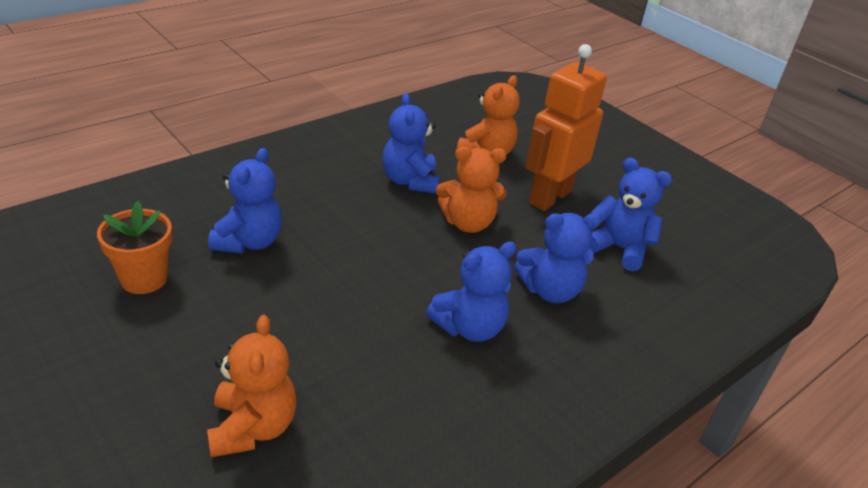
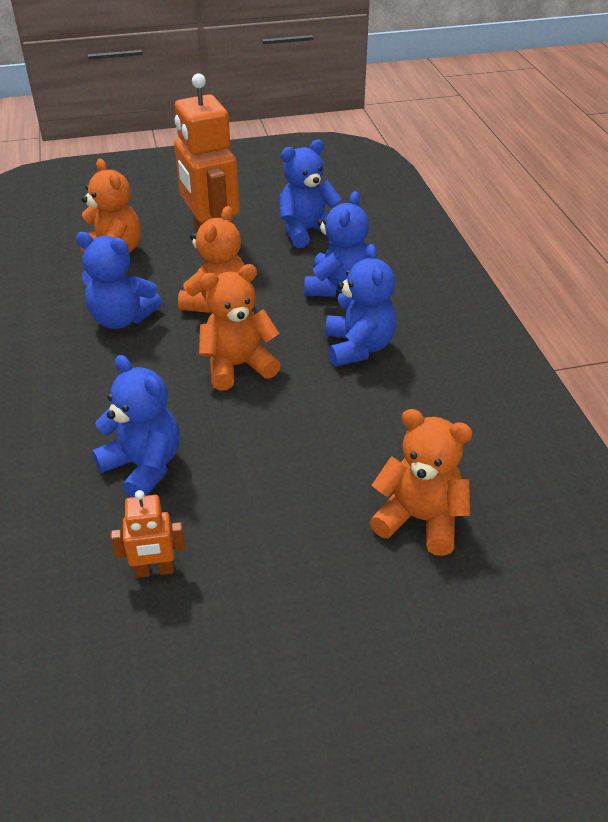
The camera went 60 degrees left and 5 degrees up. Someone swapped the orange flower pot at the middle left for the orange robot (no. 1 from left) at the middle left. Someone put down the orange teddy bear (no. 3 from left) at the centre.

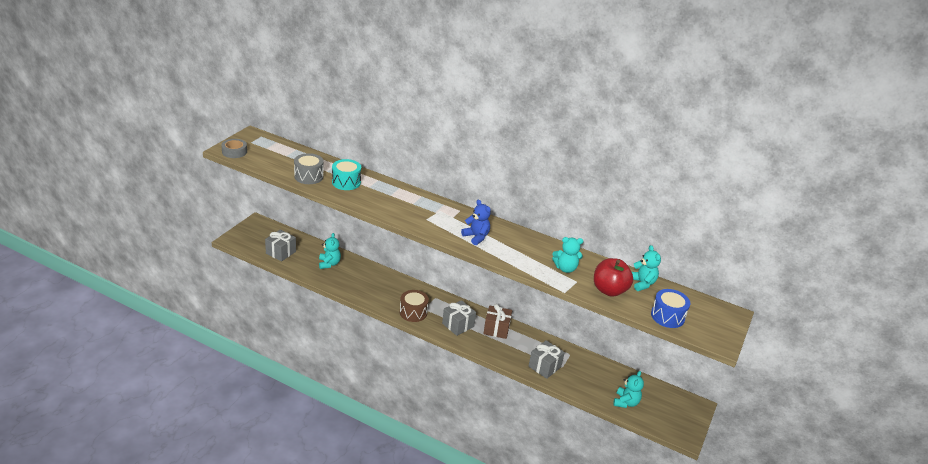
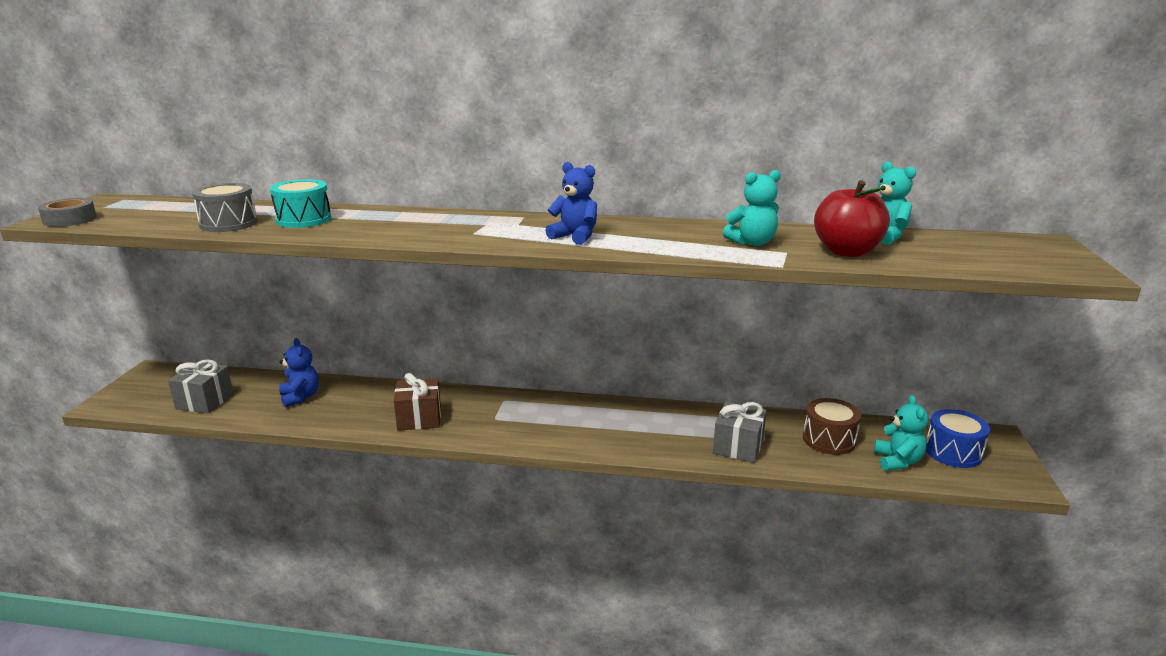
The camera went 15 degrees left and 10 degrees down. Someone repainted the turquoise teddy bear (no. 1 from left) at the centre, which became the blue teddy bear (no. 1 from left) at the middle left. Someone carried the brown gift from the bottom centre to the centre. Someone carried the brown drum from the centre to the middle right. Someone carried the blue drum from the middle right to the bottom right. Someone took away the grey gift (no. 2 from left) at the bottom centre.

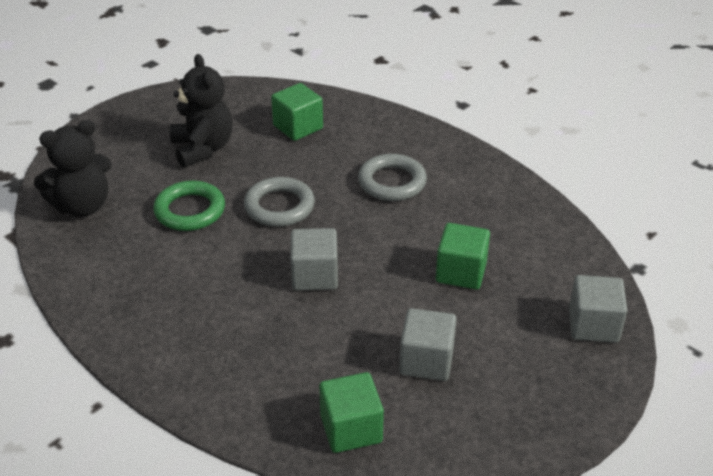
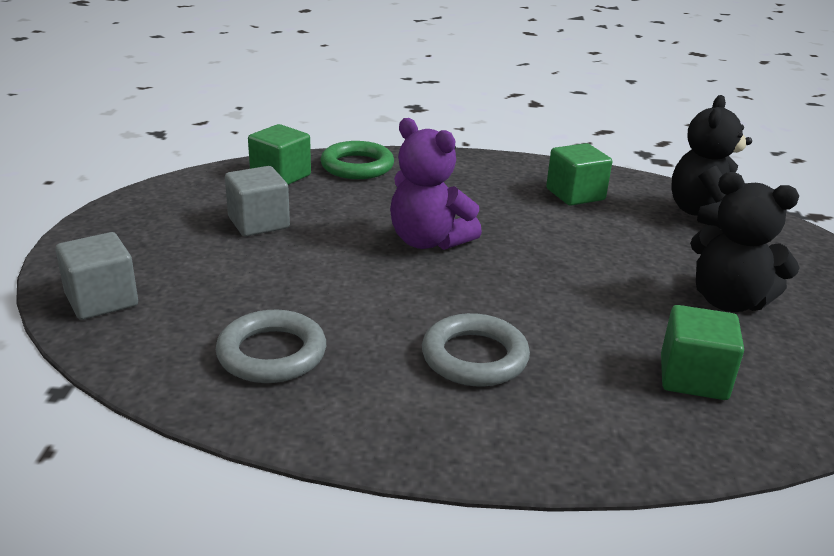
The camera went 140 degrees right and 10 degrees down. Someone carried the grey ring (no. 1 from left) from the centre to the middle left. Someone carried the green ring from the middle left to the top centre. Someone swapped the grey cube (no. 1 from left) at the centre for the purple teddy bear at the top centre. Someone carried the green cube (no. 3 from left in the first image) from the centre to the top right.

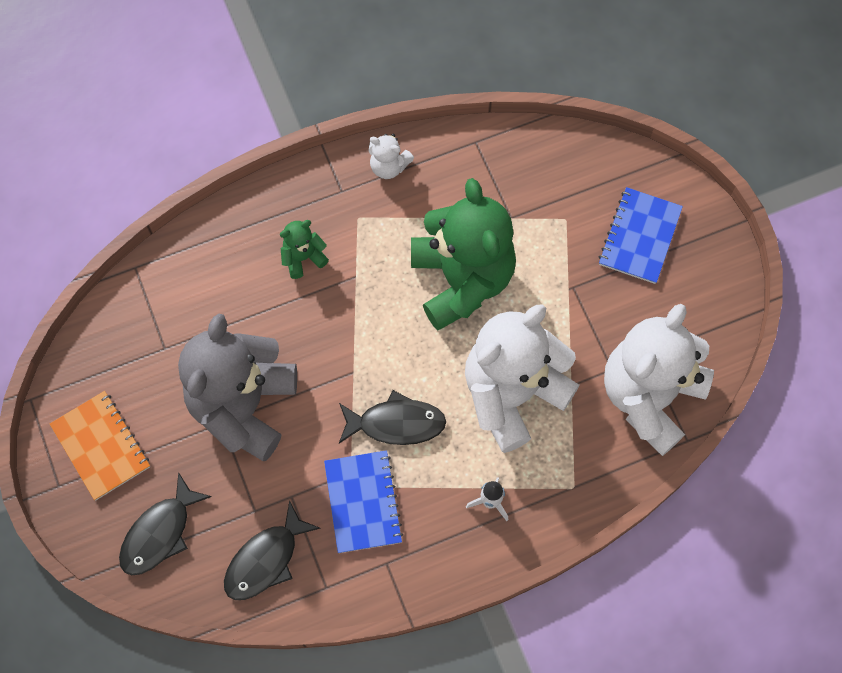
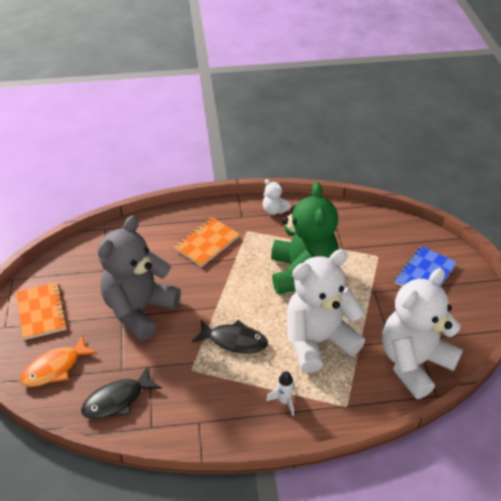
The camera went 15 degrees right and 25 degrees down. Someone repainted the black fish (no. 1 from left) at the bottom left, which became the orange fish at the bottom left. Someone swapped the green teddy bear (no. 1 from left) at the centre for the orange notebook (no. 2 from left) at the centre. Someone took away the blue notebook (no. 1 from left) at the bottom centre.

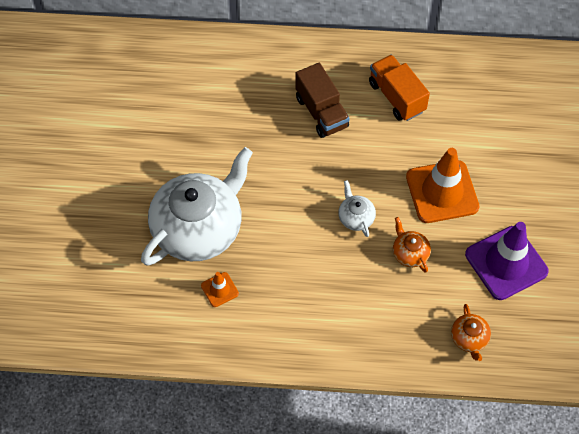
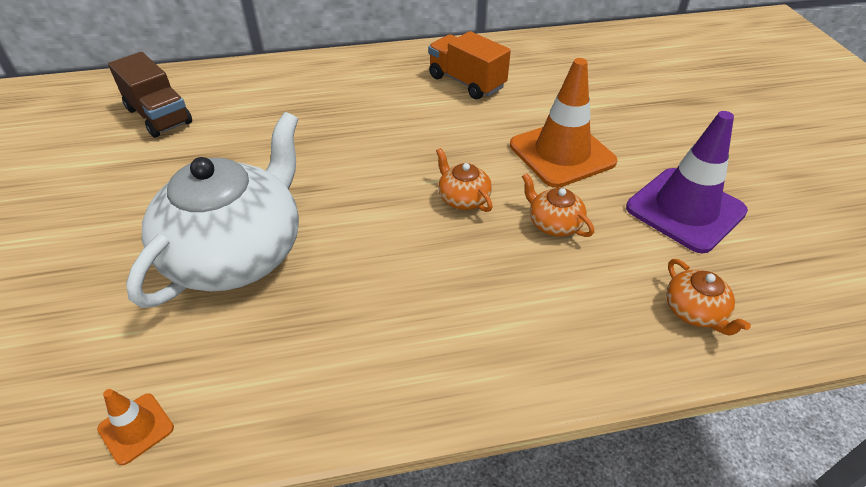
The camera went 15 degrees left and 15 degrees down. Someone carried the orange traffic cone (no. 1 from left) from the centre to the bottom left. Someone carried the brown truck from the top centre to the top left. Someone repainted the white teapot (no. 2 from left) at the centre, which became the orange teapot (no. 1 from left) at the centre.

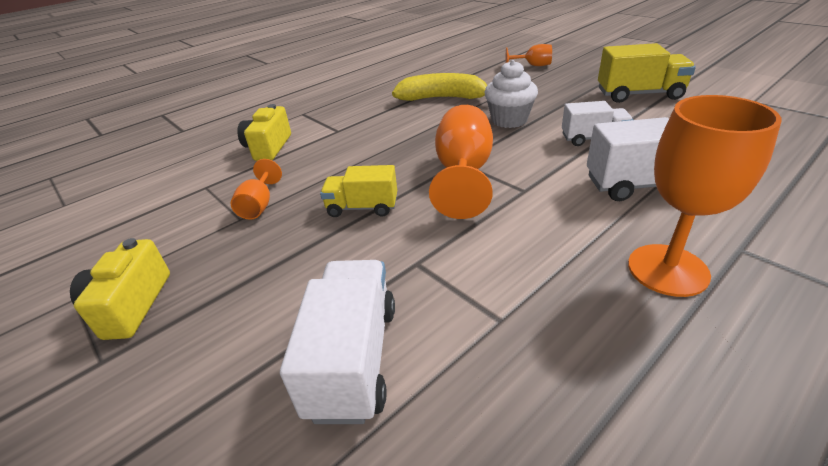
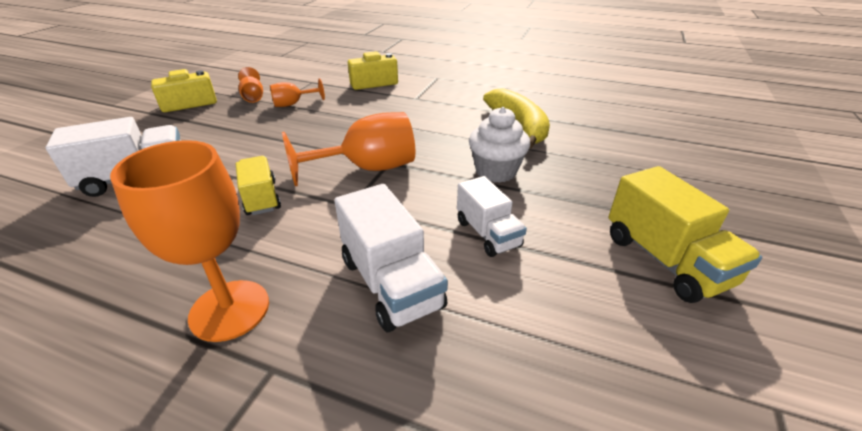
The camera went 60 degrees right and 0 degrees up. Someone carried the yellow truck (no. 1 from left) from the centre to the middle left. Someone carried the orange goblet (no. 3 from left in the first image) from the top centre to the top left.

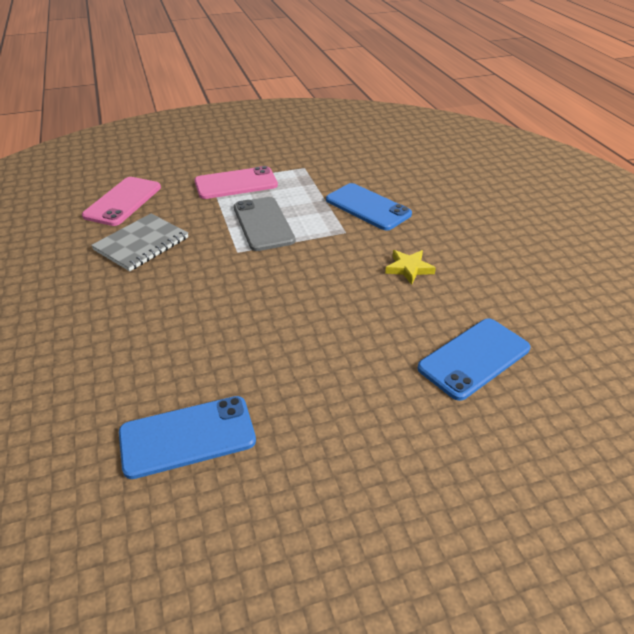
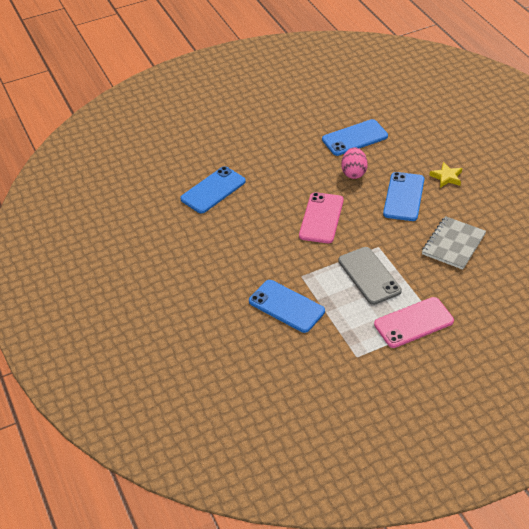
The camera went 175 degrees right and 5 degrees up. Someone carried the pink phone (no. 1 from left) from the top left to the centre. Someone put down the pink egg at the top right. Someone put down the blue phone (no. 4 from left) at the middle right. Someone carried the yellow star from the centre to the top right.

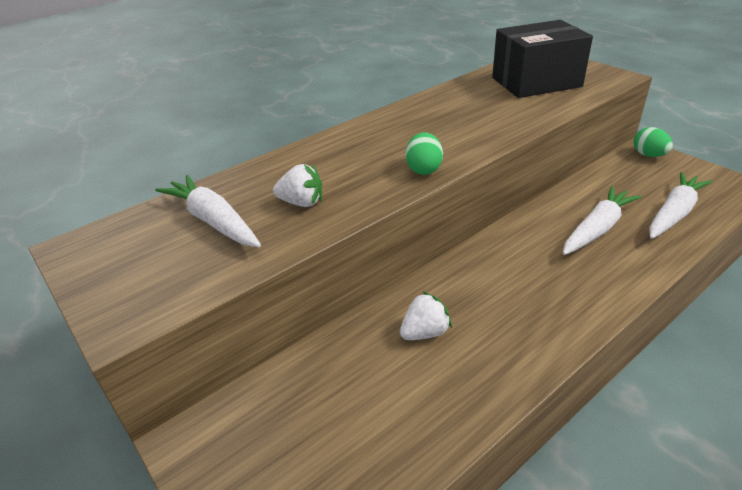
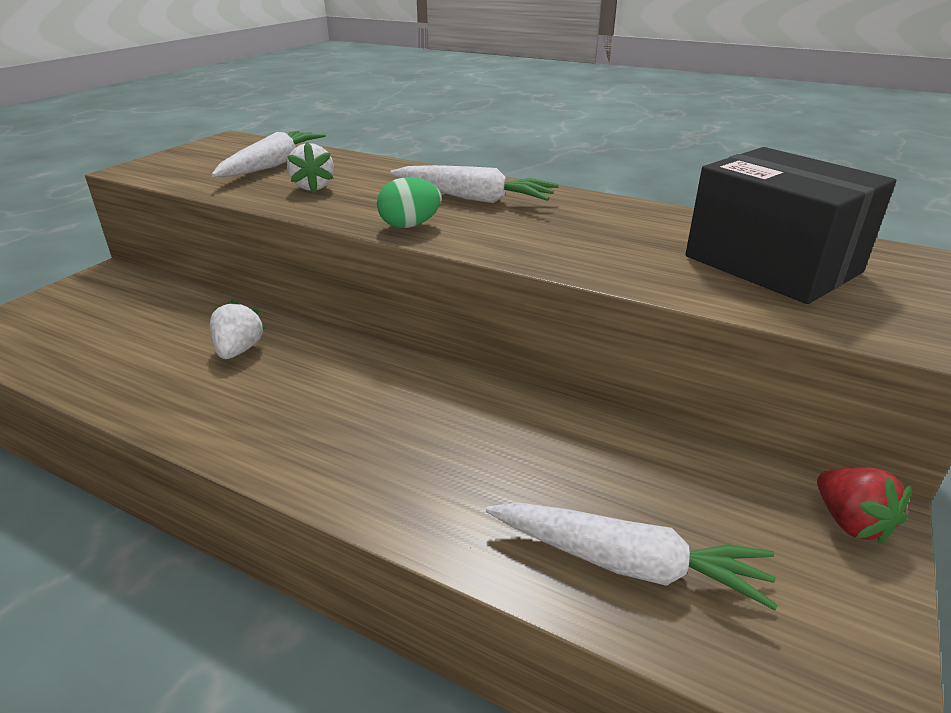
The camera went 65 degrees right and 5 degrees down. Someone rotated the white strawberry (no. 2 from left in the first image) at the centre by 120 degrees counterclockwise. Someone carried the white carrot (no. 2 from left) from the middle right to the top centre. Someone swapped the green egg (no. 2 from left) at the top right for the red strawberry at the bottom right.

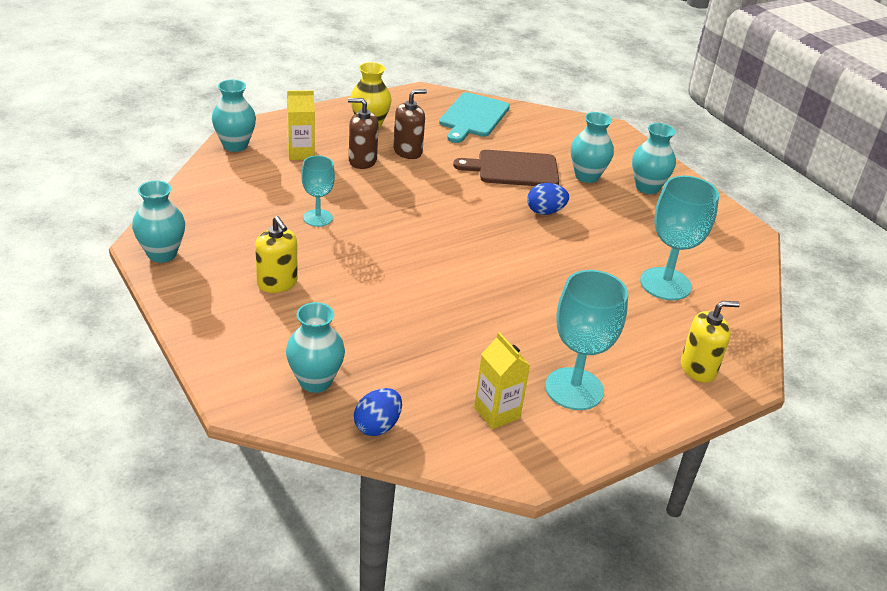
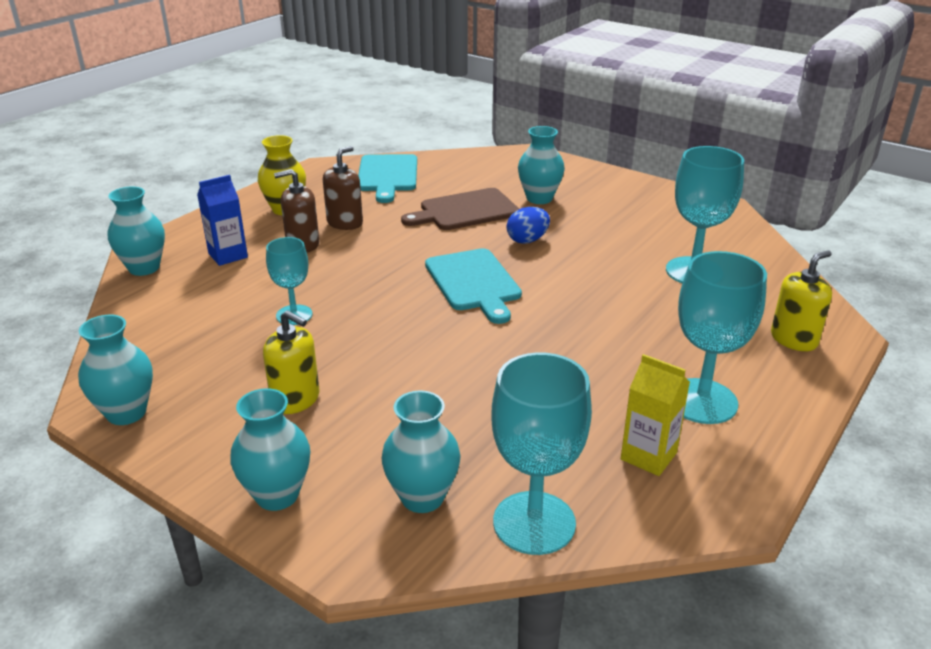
The camera went 20 degrees left and 5 degrees down. Someone repainted the yellow carton (no. 1 from left) at the top centre, which became the blue carton at the middle left. Someone carried the turquoise vase (no. 5 from left in the first image) from the top right to the bottom left. Someone put down the turquoise cutting board (no. 2 from left) at the centre. Someone swapped the blue egg (no. 1 from left) at the bottom centre for the turquoise goblet (no. 2 from left) at the bottom centre.

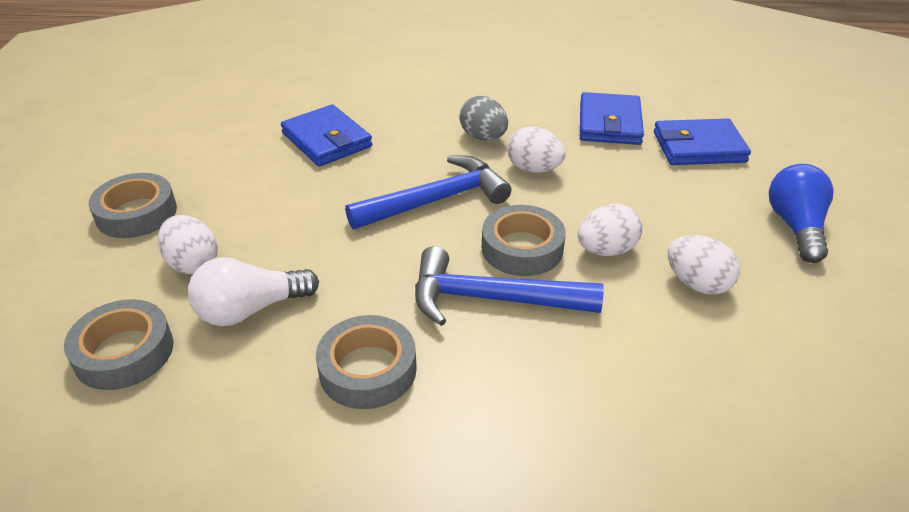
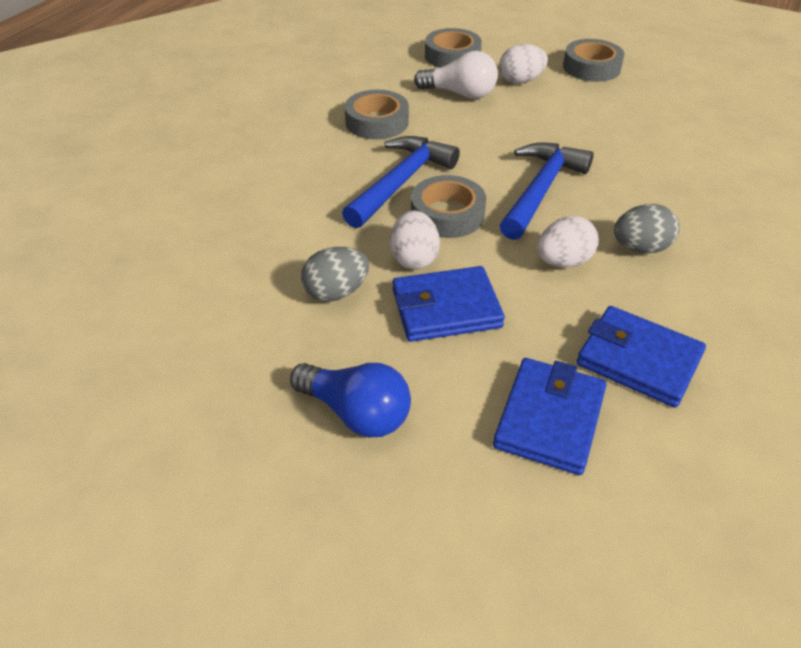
The camera went 115 degrees right and 5 degrees up. Someone repainted the white egg (no. 4 from left) at the middle right, which became the grey egg (no. 1 from left) at the centre. Someone carried the blue wallet (no. 1 from left) from the top centre to the centre. Someone rotated the white light bulb at the middle left by 105 degrees clockwise. Someone rotated the blue hammer (no. 1 from left in the first image) at the centre by 150 degrees counterclockwise.

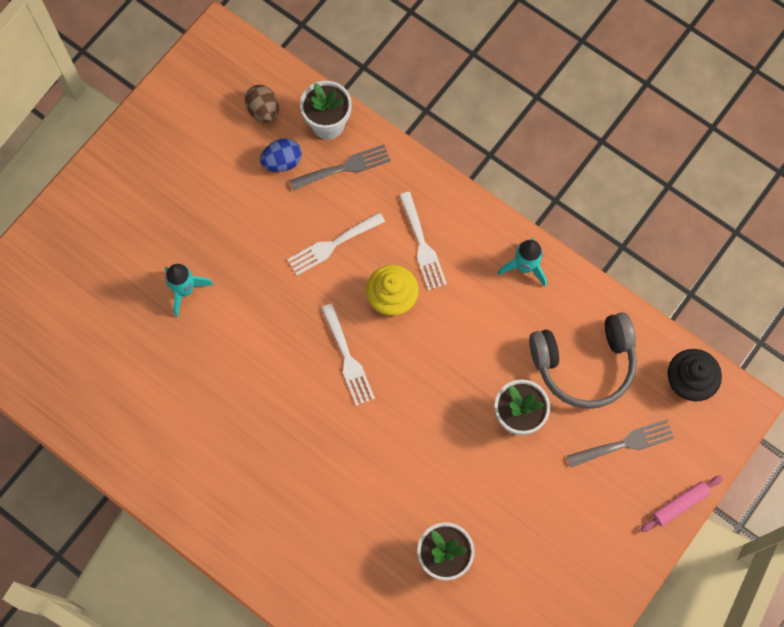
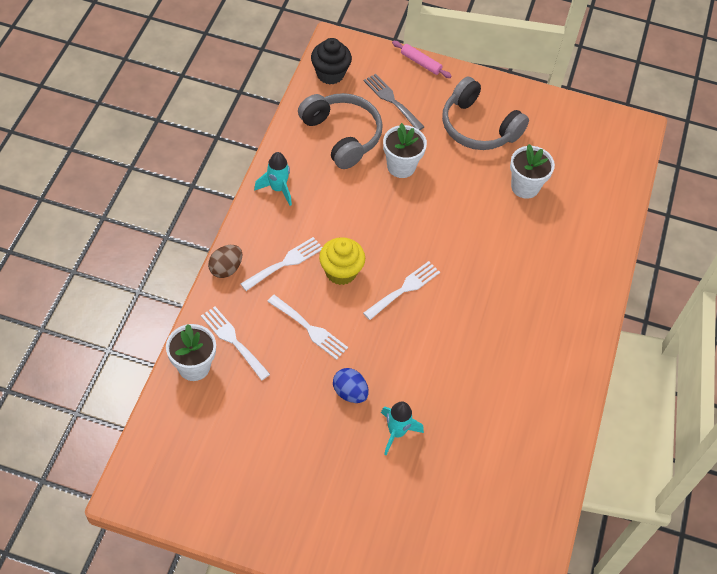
The camera went 115 degrees left and 15 degrees down. Someone repainted the grey fork (no. 1 from left) at the top centre, which became the white fork (no. 1 from left) at the middle left. Someone carried the brown egg from the top centre to the middle left. Someone carried the blue egg from the top centre to the bottom centre. Someone put down the grey headphones (no. 2 from left) at the top right.

